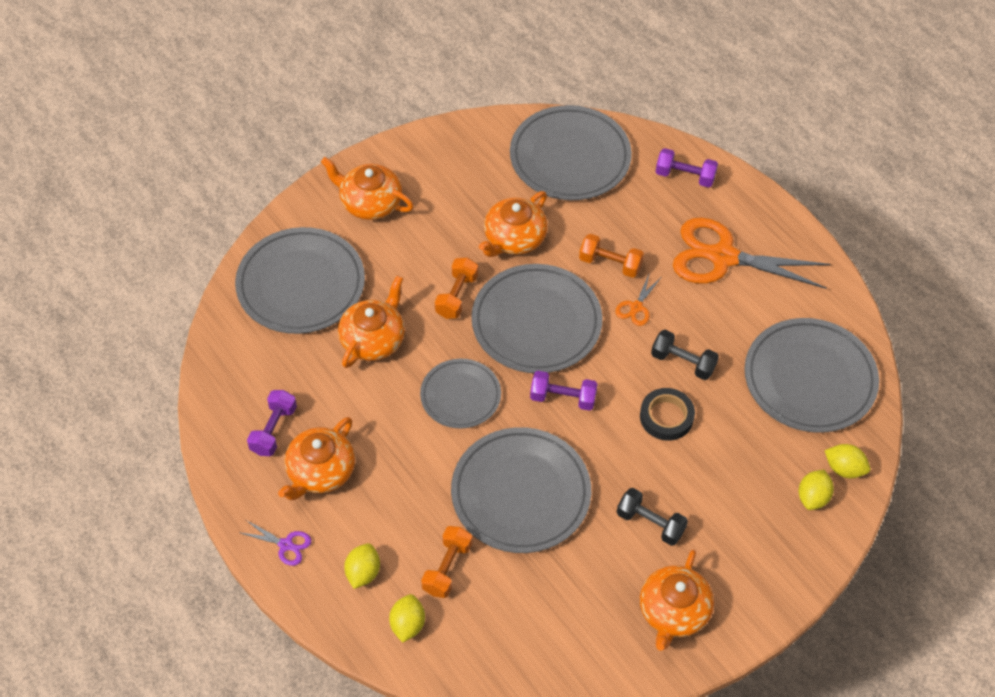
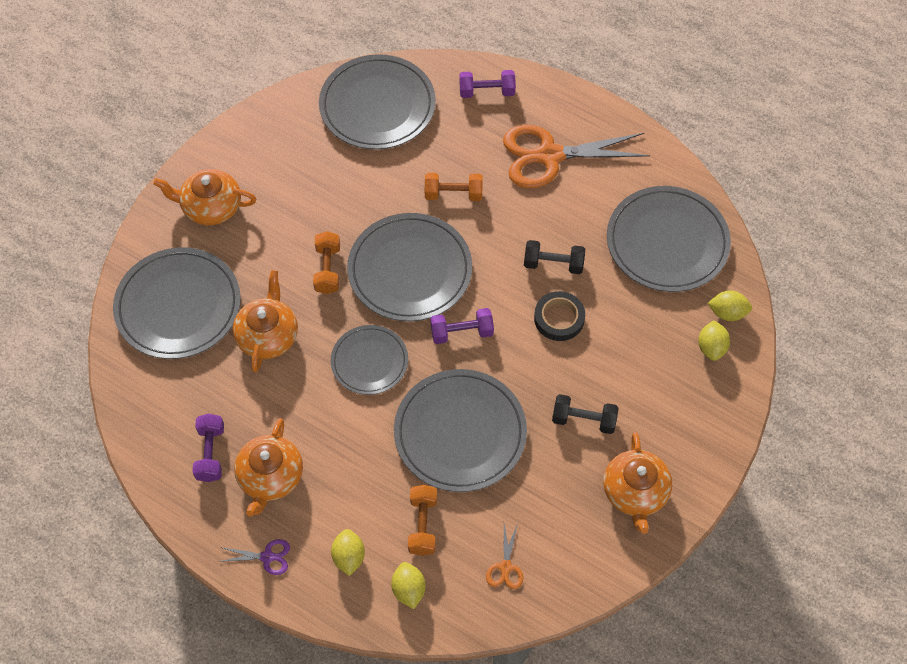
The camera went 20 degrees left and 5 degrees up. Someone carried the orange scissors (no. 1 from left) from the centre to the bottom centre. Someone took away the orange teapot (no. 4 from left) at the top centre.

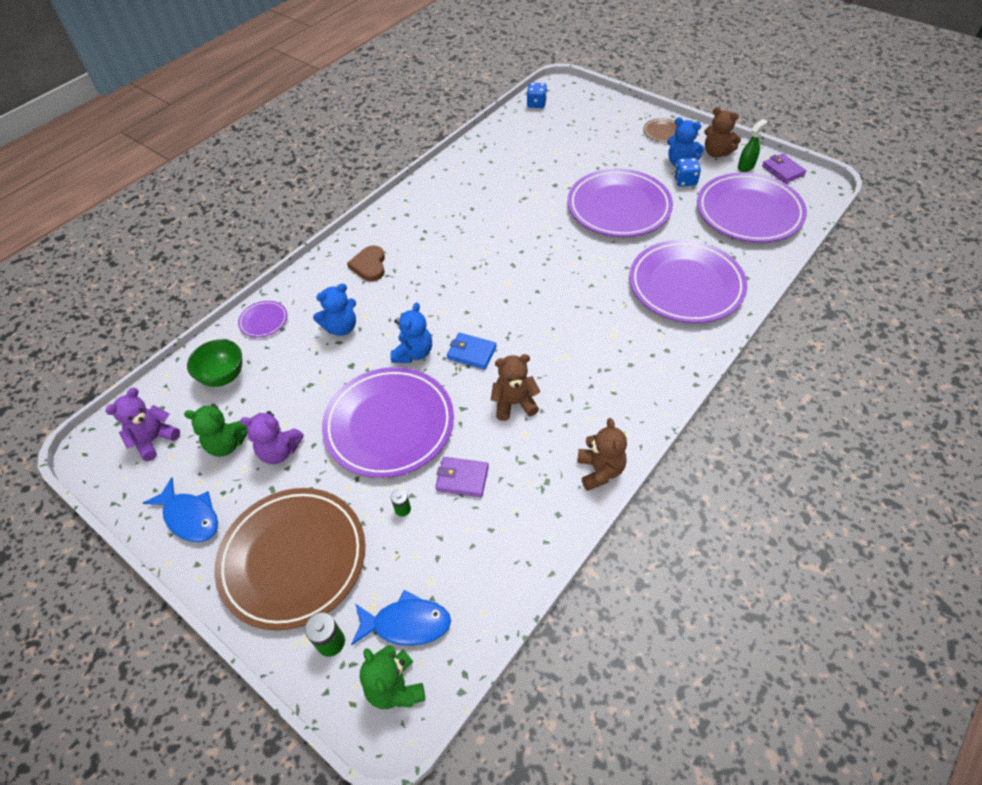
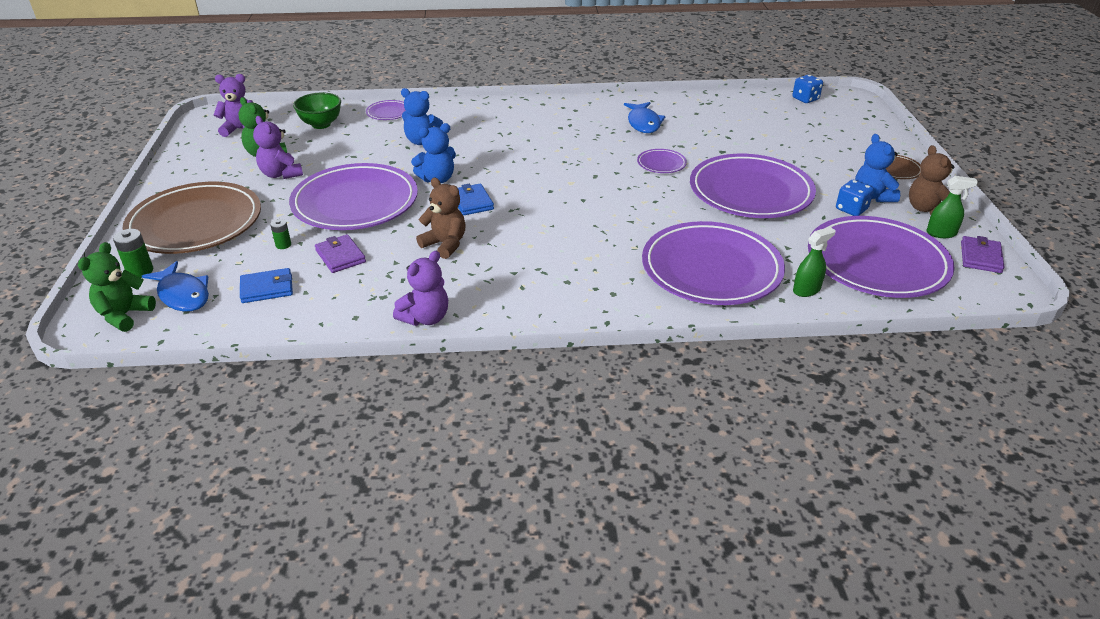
The camera went 45 degrees right and 15 degrees down. Someone put down the blue wallet (no. 1 from left) at the middle left. Someone repainted the brown teddy bear (no. 2 from left) at the centre, which became the purple teddy bear (no. 3 from left) at the centre. Someone carried the blue fish (no. 1 from left in the first image) from the middle left to the top centre. Someone put down the purple plate (no. 3 from left) at the top centre. Someone put down the green spray bottle (no. 1 from left) at the middle right. Someone took away the brown heart at the centre.

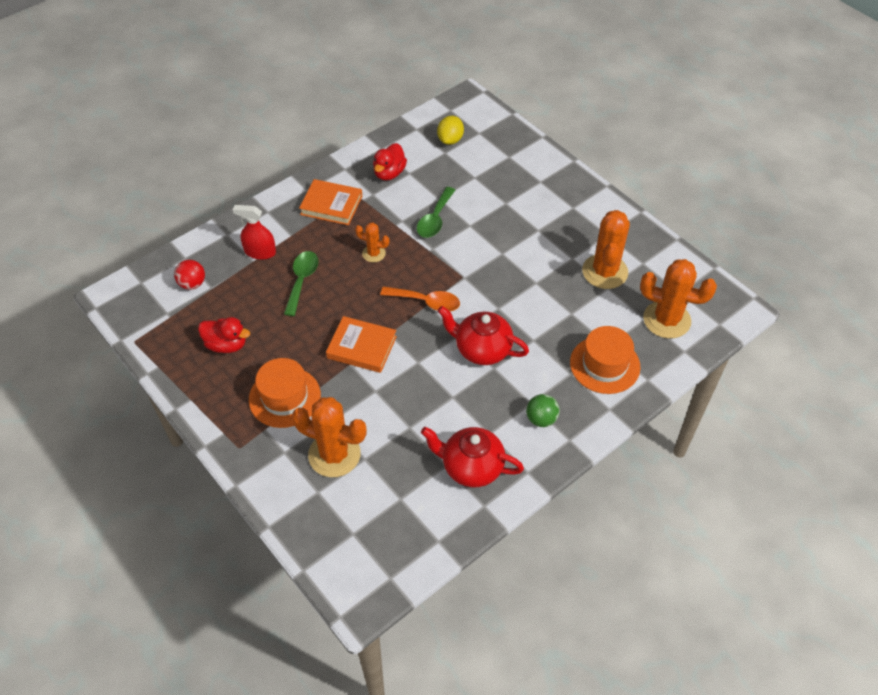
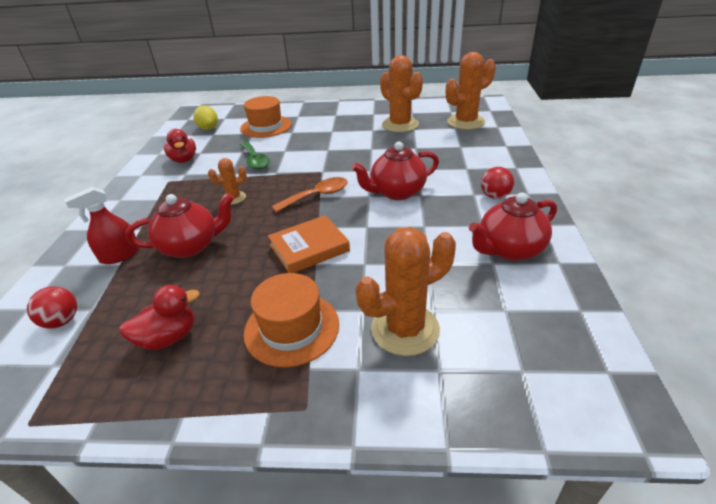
The camera went 45 degrees left and 15 degrees down. Someone swapped the green spoon (no. 1 from left) at the centre for the red teapot (no. 1 from left) at the middle left. Someone carried the orange hat (no. 2 from left in the first image) from the middle right to the top centre. Someone repainted the green ball at the centre, which became the red ball (no. 2 from left) at the middle right. Someone took away the orange book (no. 1 from left) at the top centre.

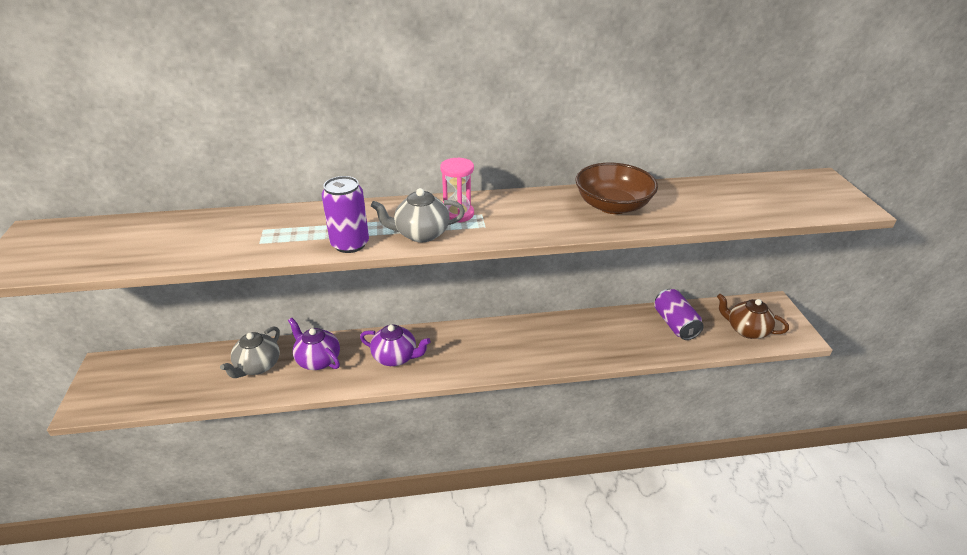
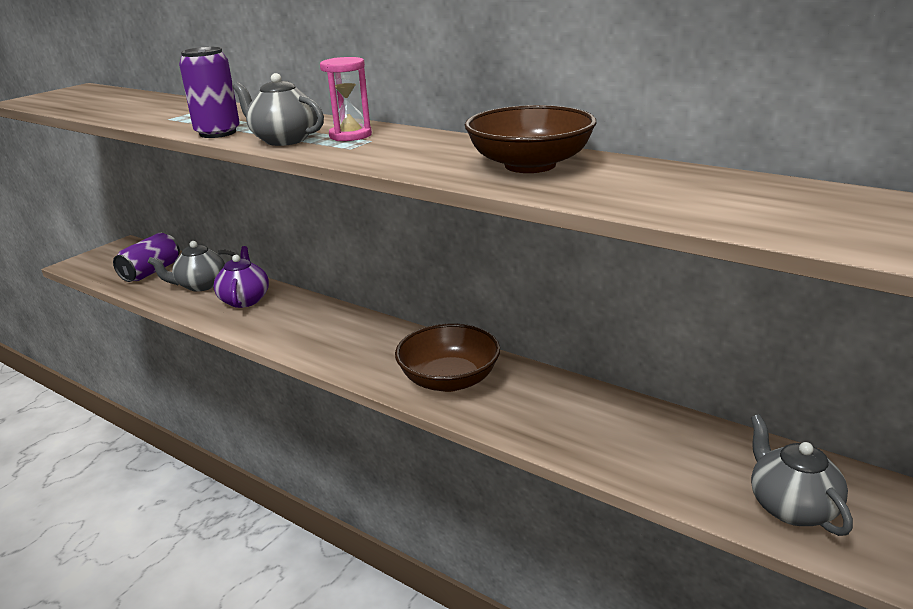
The camera went 45 degrees right and 10 degrees down. Someone carried the purple can (no. 2 from left in the first image) from the middle right to the middle left. Someone put down the brown bowl (no. 1 from left) at the centre. Someone repainted the brown teapot at the middle right, which became the grey teapot (no. 3 from left) at the bottom right. Someone took away the purple teapot (no. 2 from left) at the centre.

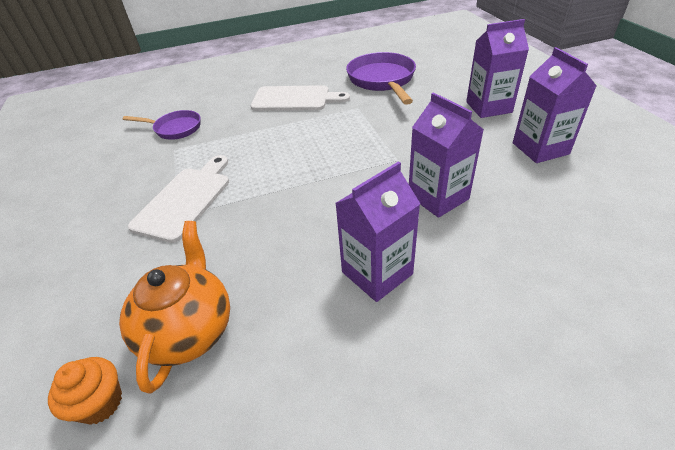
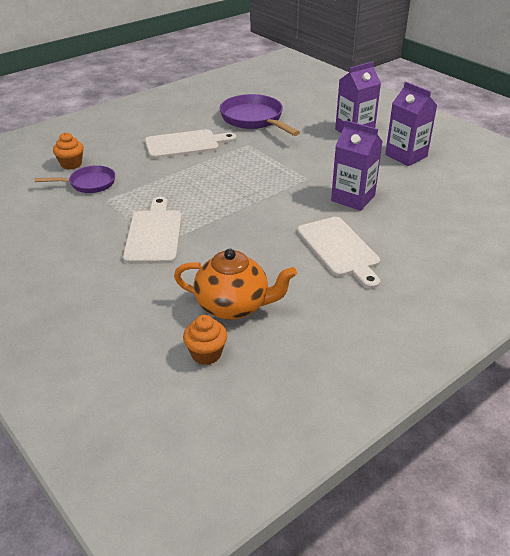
The camera went 25 degrees left and 5 degrees down. Someone put down the orange cupcake (no. 1 from left) at the top left. Someone rotated the orange teapot at the bottom left by 120 degrees clockwise. Someone swapped the purple carton (no. 1 from left) at the centre for the white cutting board (no. 3 from left) at the centre.

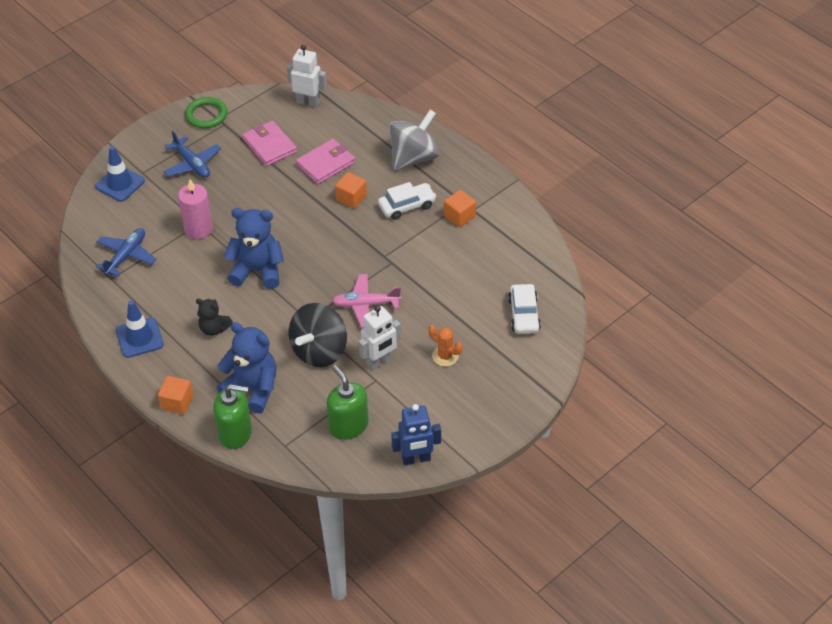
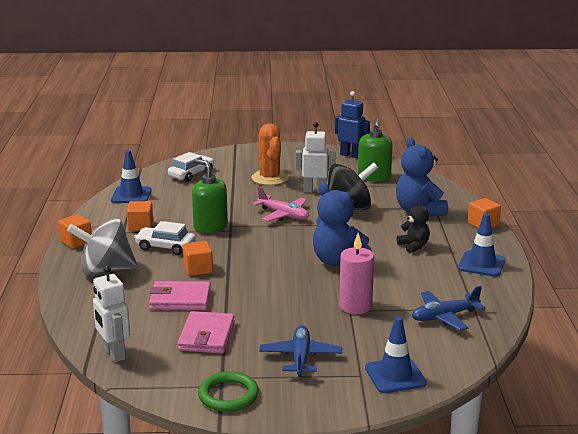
The camera went 140 degrees left and 25 degrees down. Someone put down the orange cube (no. 1 from left) at the middle left. Someone put down the blue traffic cone (no. 1 from left) at the middle left. Someone carried the green soap dispenser (no. 1 from left) from the bottom left to the centre. Someone scaled the orange cactus at the centre by 1.68.

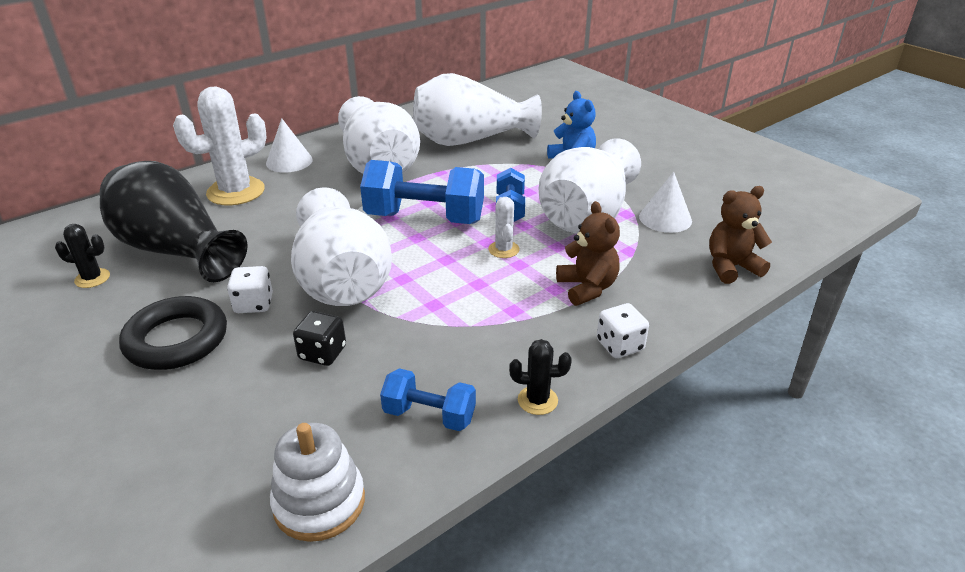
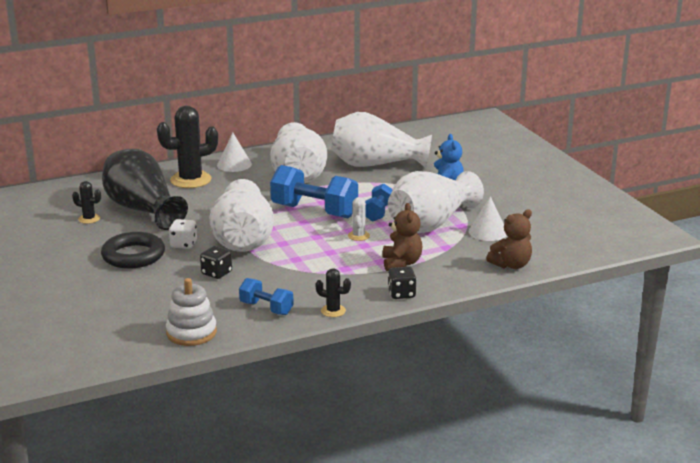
The camera went 15 degrees right and 10 degrees down. Someone repainted the white cactus (no. 1 from left) at the top left, which became the black cactus (no. 2 from left) at the top left. Someone repainted the white dice (no. 2 from left) at the centre, which became the black dice (no. 2 from left) at the centre. Someone rotated the brown teddy bear (no. 2 from left) at the middle right by 150 degrees clockwise.

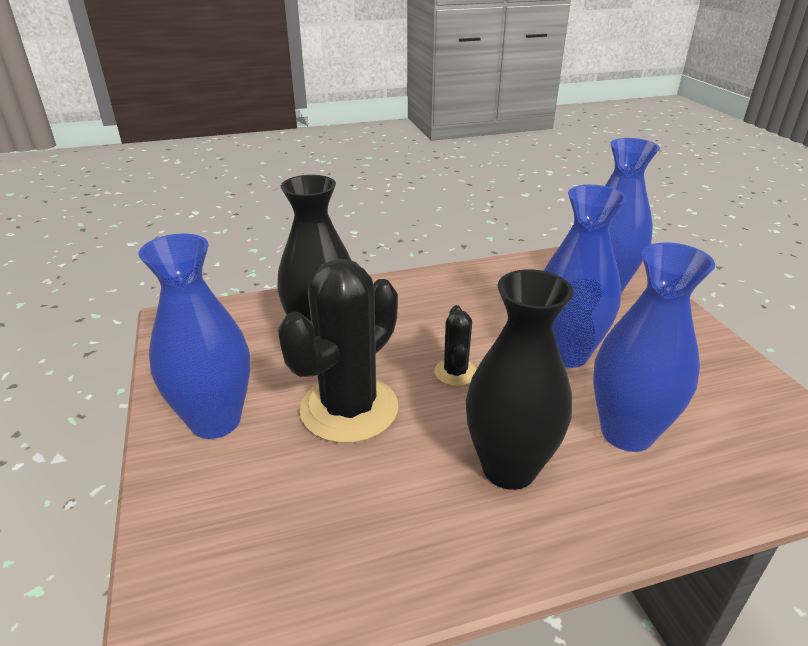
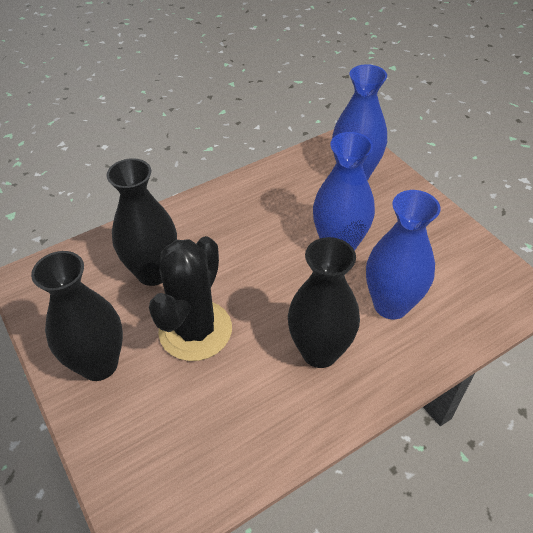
The camera went 15 degrees left and 15 degrees up. Someone repainted the blue vase (no. 1 from left) at the middle left, which became the black vase (no. 1 from left) at the middle left. Someone took away the black cactus (no. 2 from left) at the centre.

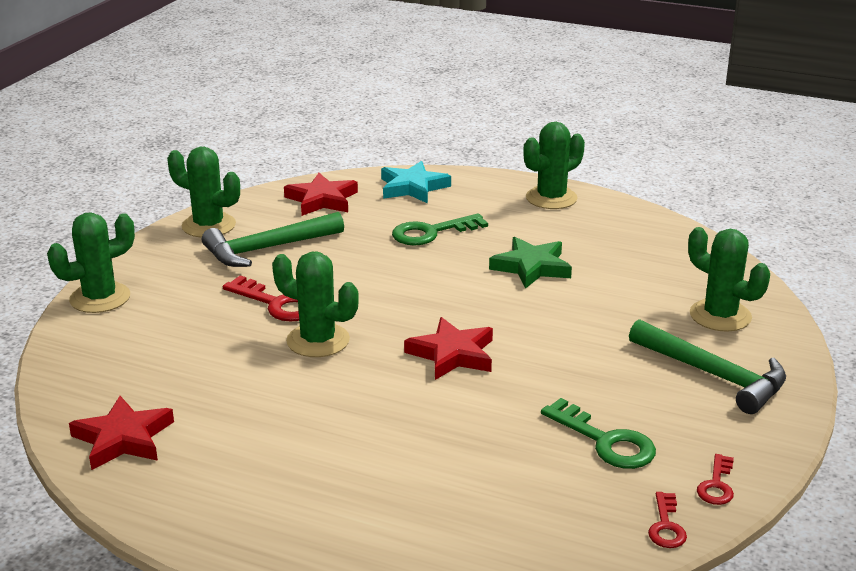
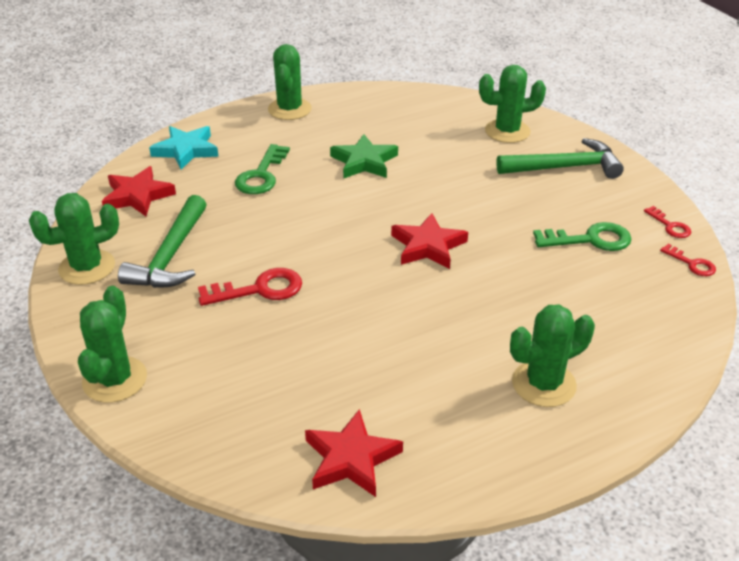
The camera went 50 degrees left and 10 degrees up. Someone carried the green cactus (no. 3 from left in the first image) from the centre to the middle right.

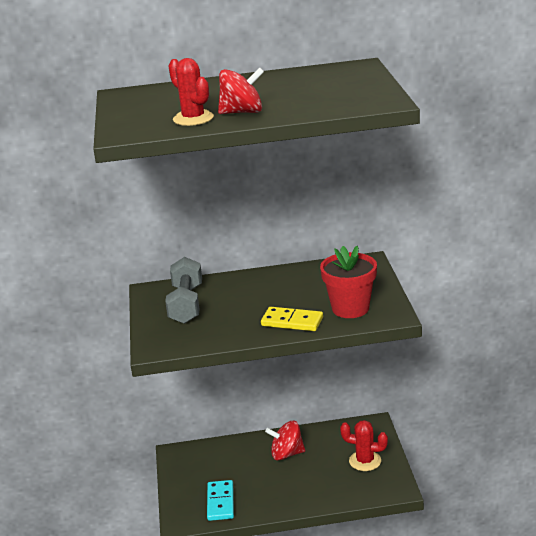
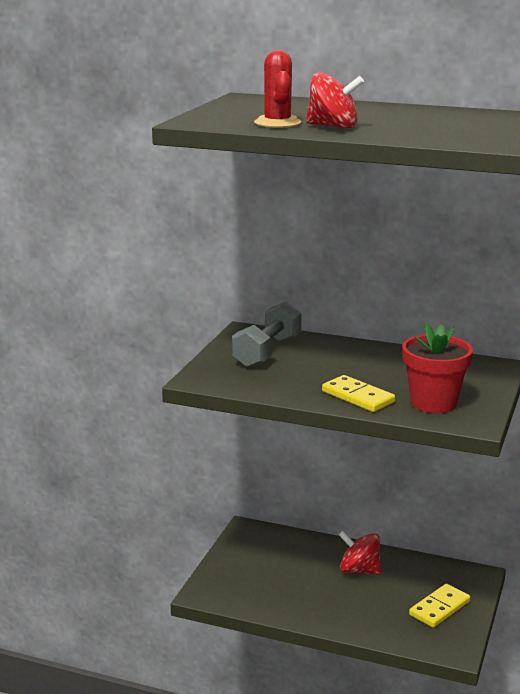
The camera went 25 degrees right and 5 degrees down. Someone swapped the red cactus (no. 2 from left) at the bottom right for the yellow domino (no. 2 from left) at the bottom right. Someone took away the turquoise domino at the bottom centre.

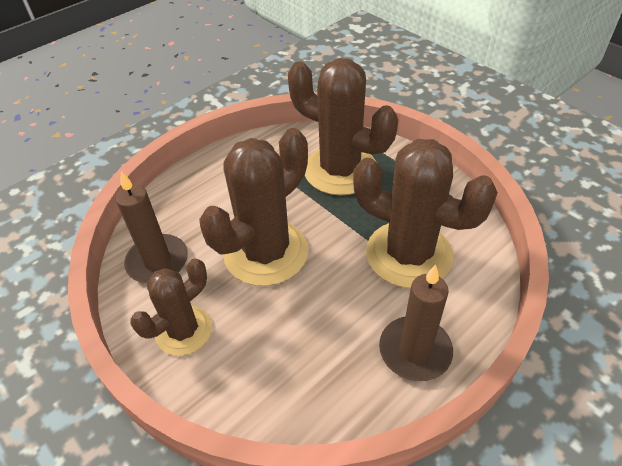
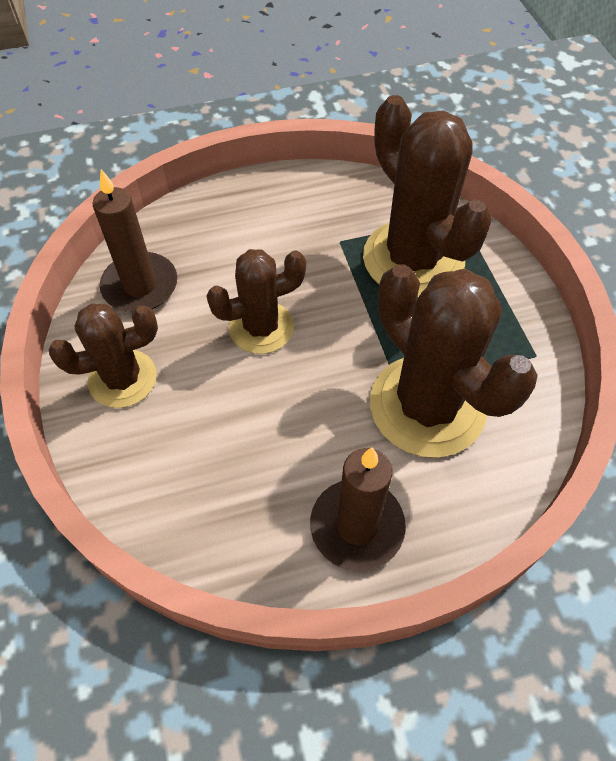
The camera went 25 degrees right and 10 degrees up. Someone scaled the brown cactus (no. 2 from left) at the centre by 0.60.

